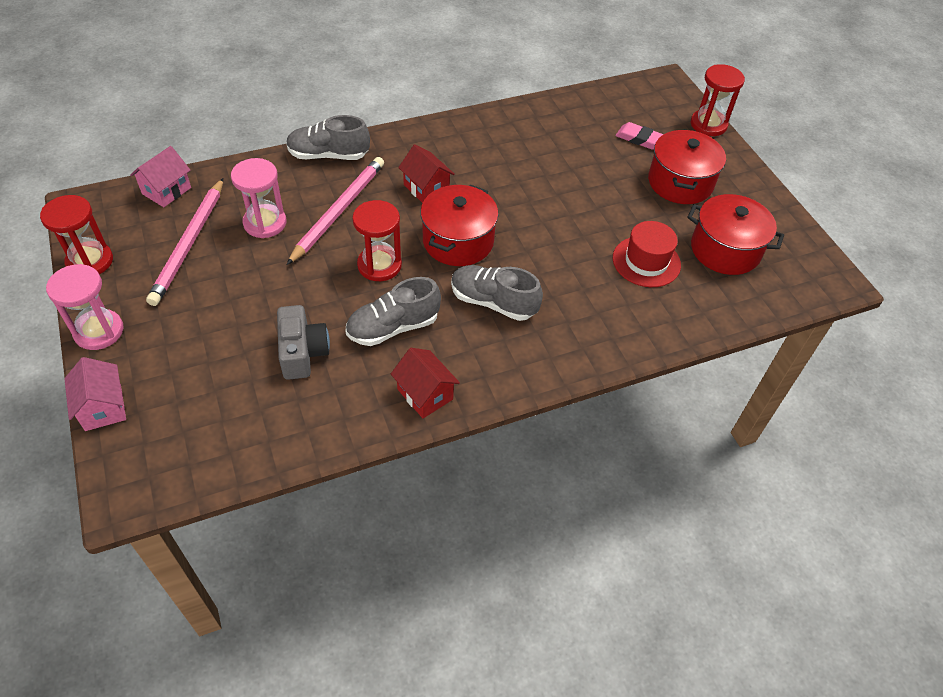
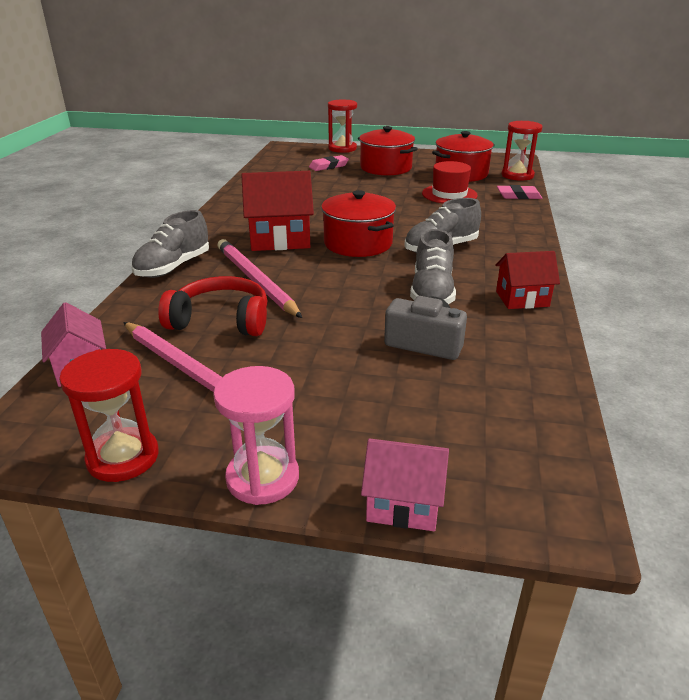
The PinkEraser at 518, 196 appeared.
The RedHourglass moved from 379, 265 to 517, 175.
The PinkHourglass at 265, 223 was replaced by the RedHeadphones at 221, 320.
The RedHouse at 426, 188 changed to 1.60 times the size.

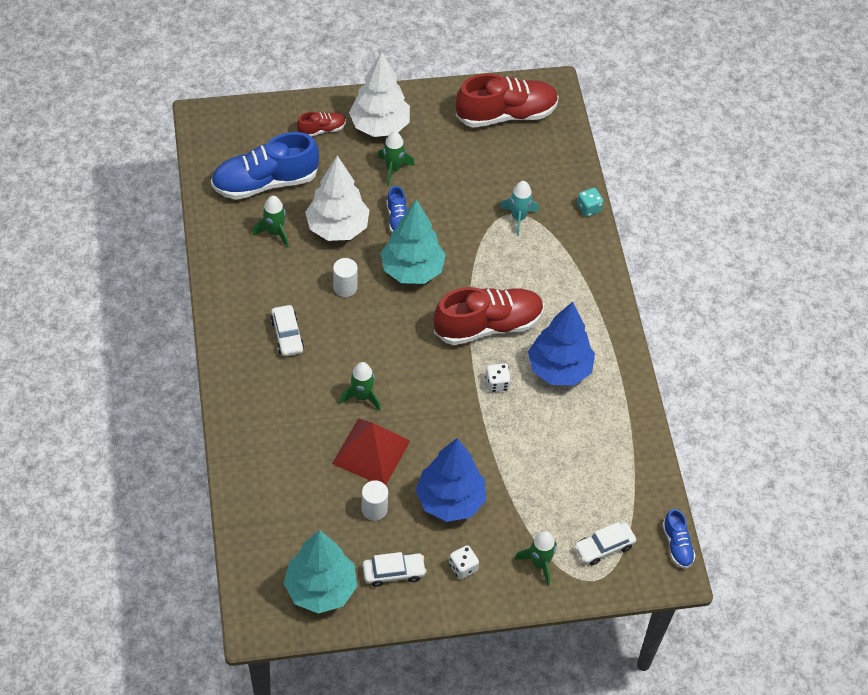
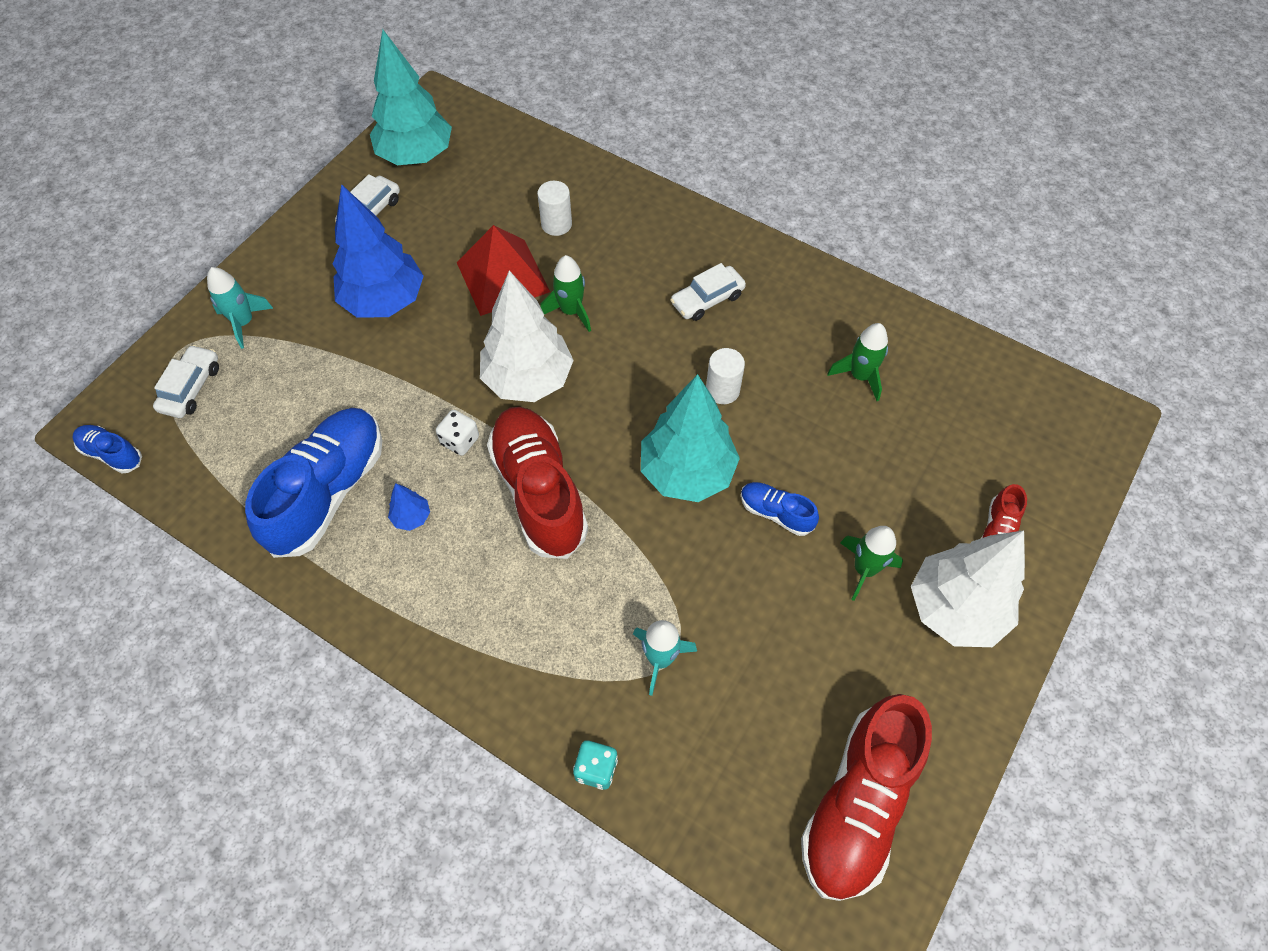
The WhiteDice at 463, 567 disappeared.
The BlueShoe moved from 265, 182 to 328, 491.
The WhiteTree moved from 337, 228 to 528, 379.
The WhiteCylinder moved from 374, 509 to 556, 224.
The GreenRocket at 539, 563 became the TurquoiseRocket at 244, 322.
The WhiteCar at 287, 335 turned 60 degrees counterclockwise.
The RedShoe at 488, 325 turned 135 degrees clockwise.
The BlueTree at 559, 369 changed to 0.41 times the size.

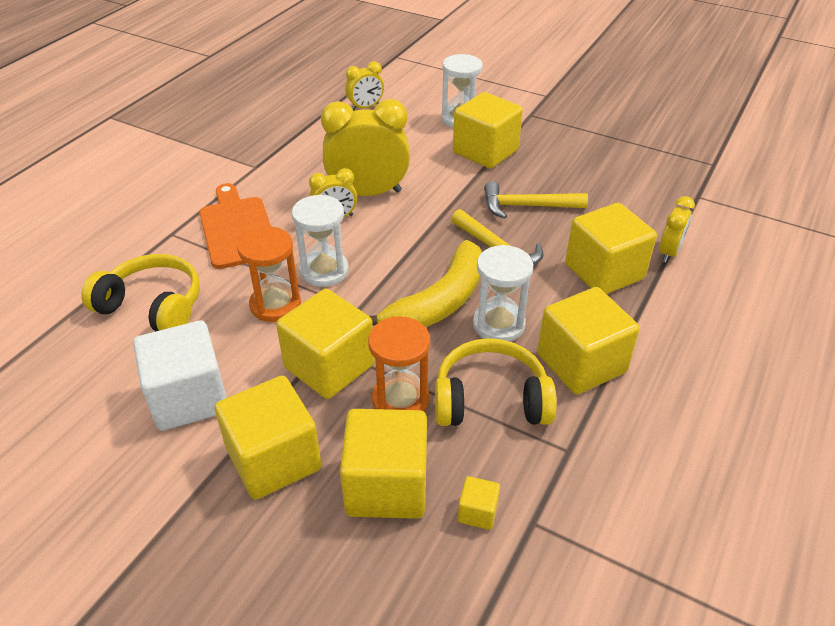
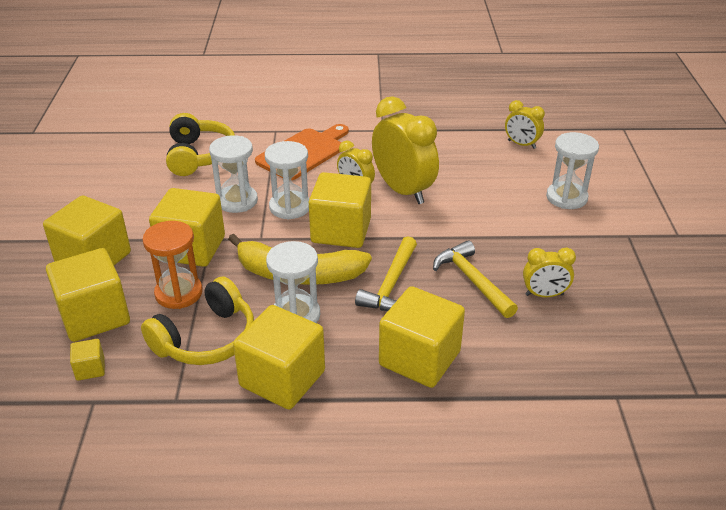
The WhiteCube at 189, 398 disappeared.
The YellowCube moved from 485, 151 to 341, 231.
The YellowClock moved from 669, 252 to 544, 295.
The OrangeHourglass at 275, 304 became the WhiteHourglass at 237, 201.
The YellowHeadphones at 490, 399 turned 75 degrees clockwise.

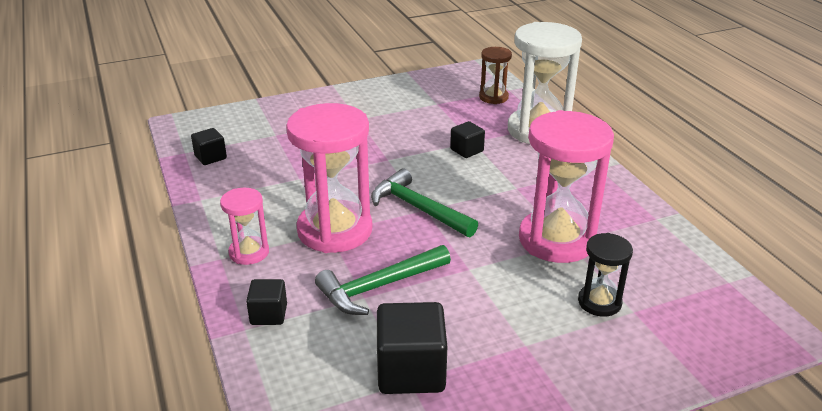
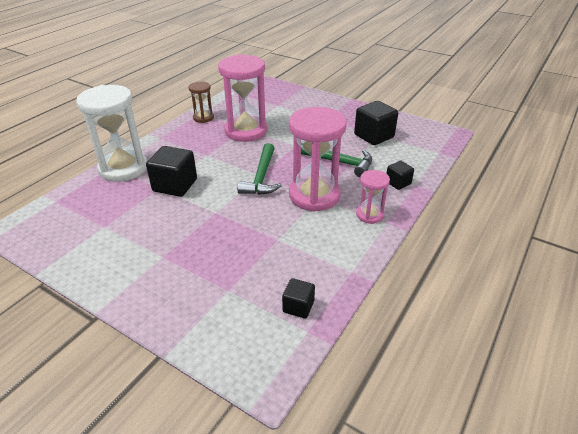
The BlackHourglass at 599, 302 disappeared.
The BrownHourglass moved from 493, 97 to 203, 118.
The BlackCube at 466, 150 changed to 1.79 times the size.

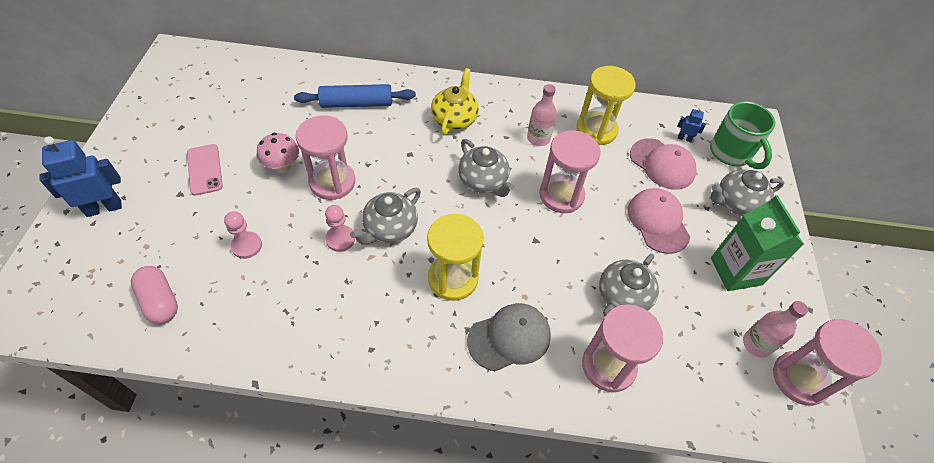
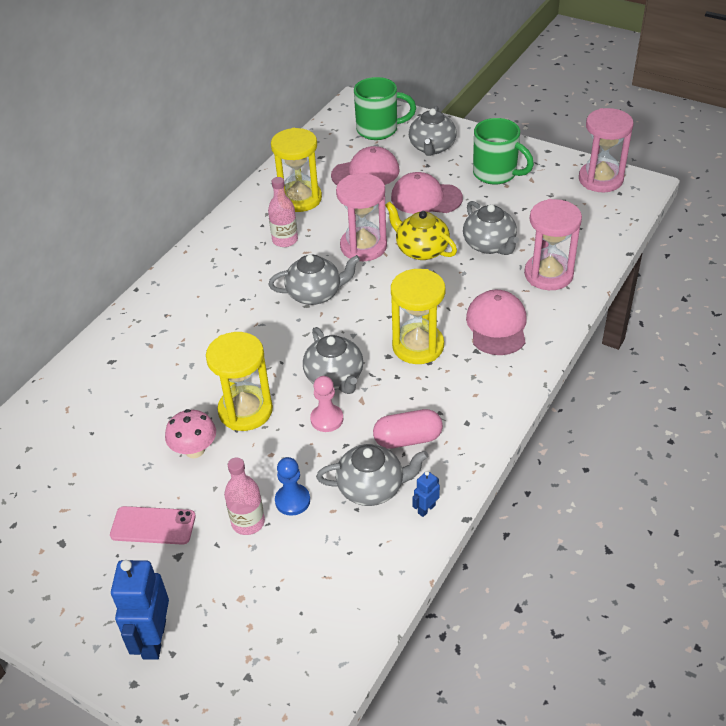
The BlueRollingPin at 356, 103 disappeared.
The GreyTeapot at 372, 488 appeared.
The PinkCapsule moved from 160, 301 to 408, 439.
The YellowTeapot moved from 454, 119 to 421, 250.
The BlueRobot moved from 684, 138 to 426, 509.
The PinkBottle moved from 756, 344 to 248, 522.
The GreenCarton at 736, 271 was replaced by the GreenMug at 496, 174.
The PinkPawn at 247, 246 became the BluePawn at 292, 501.
The PinkHourglass at 332, 182 became the YellowHourglass at 245, 410.
The GreyCap at 509, 338 became the PinkCap at 497, 325.

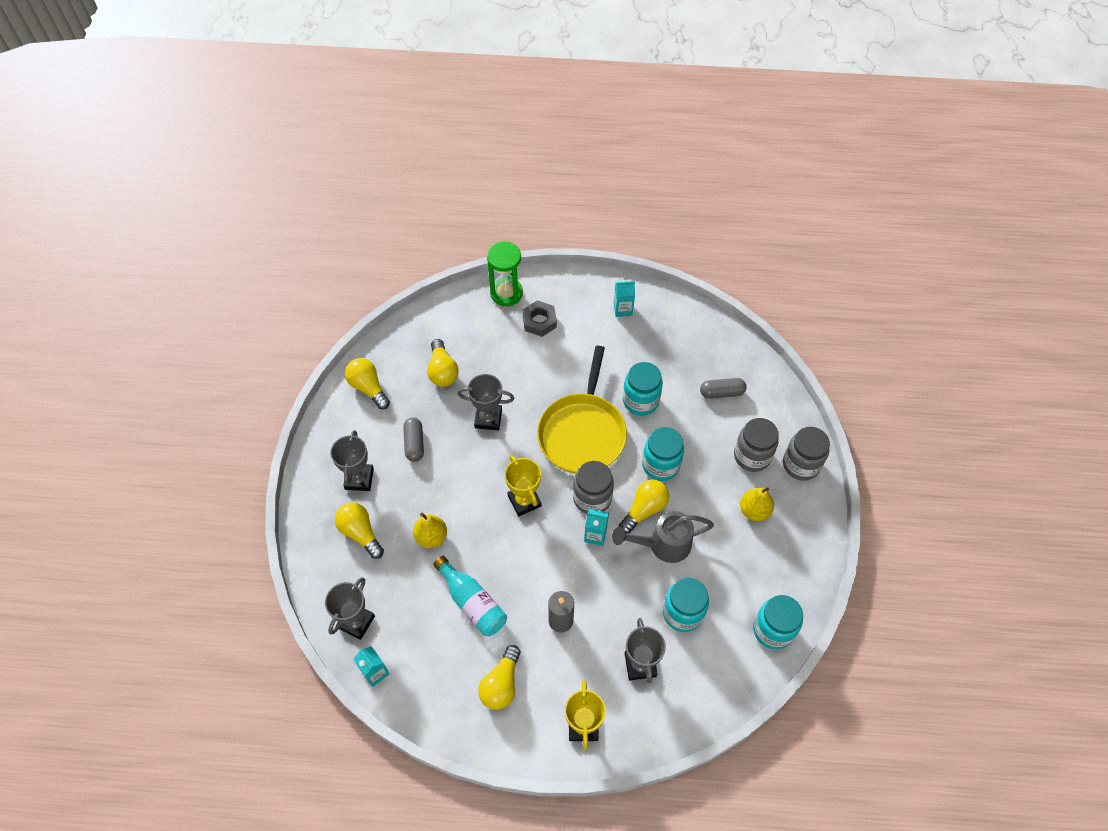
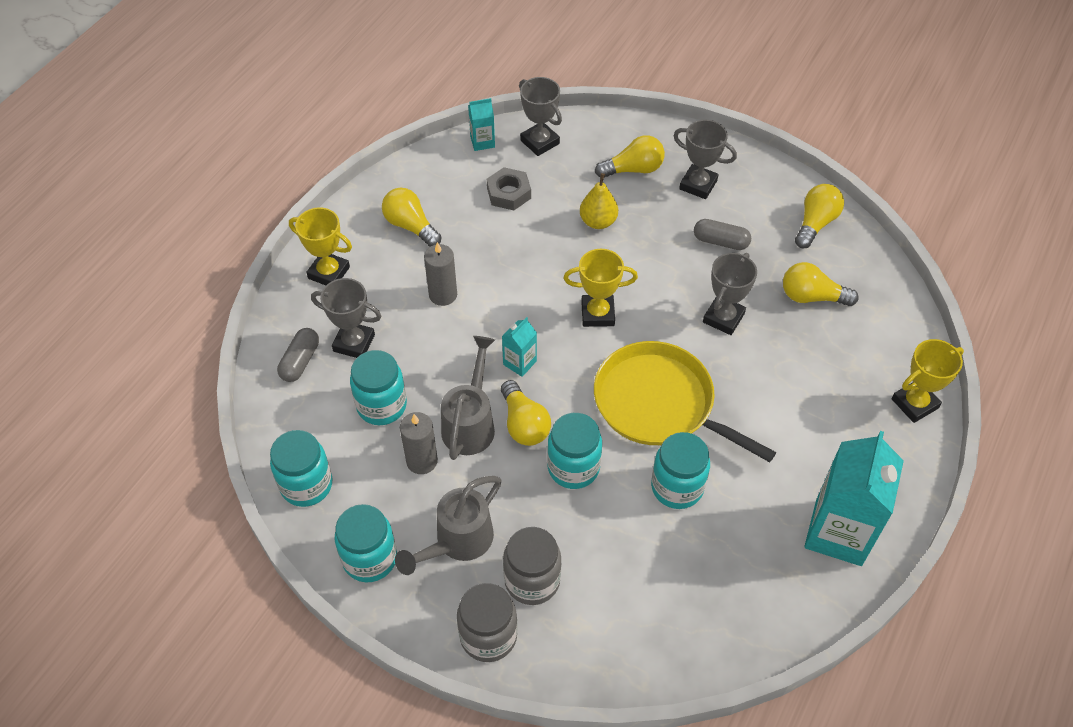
The TurquoiseBottle at 472, 603 disappeared.
The GreyJar at 592, 498 disappeared.
The TurquoiseJar at 370, 558 appeared.
The GreyCandle at 422, 461 appeared.
The GreyNut moved from 539, 321 to 508, 193.
The GreyCapsule moved from 721, 392 to 300, 361.
The GreenHourglass at 506, 293 was replaced by the YellowTrophy at 914, 403.
The YellowPear at 754, 510 was replaced by the GreyWateringCan at 457, 542.
The YellowLightBulb at 368, 388 turned 45 degrees counterclockwise.
The TurquoiseCarton at 623, 309 changed to 2.17 times the size.

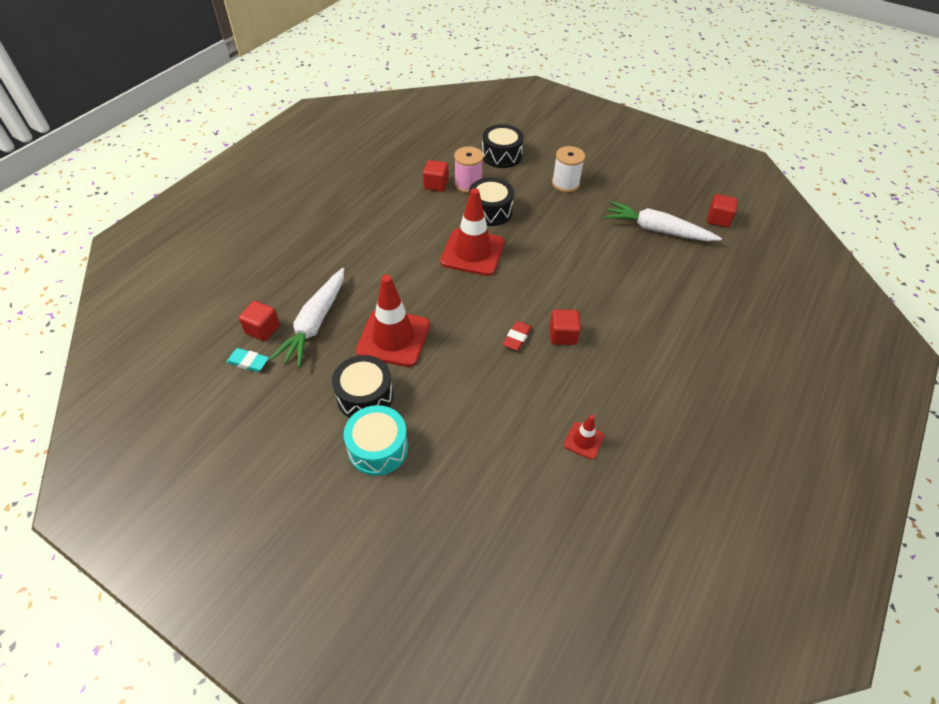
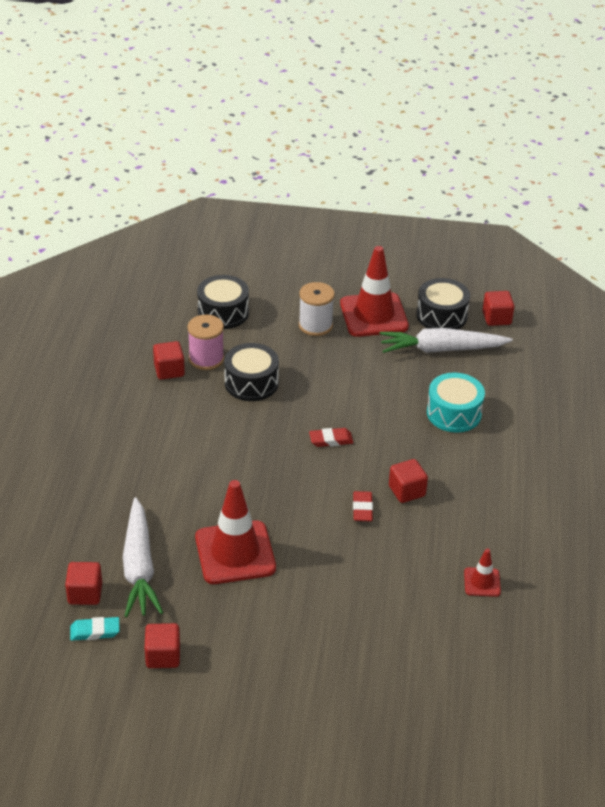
The RedCube at 163, 656 appeared.
The RedEraser at 331, 440 appeared.
The BlackDrum moved from 365, 396 to 441, 316.
The TurquoiseDrum moved from 378, 448 to 454, 413.
The RedTrafficCone moved from 472, 252 to 373, 315.

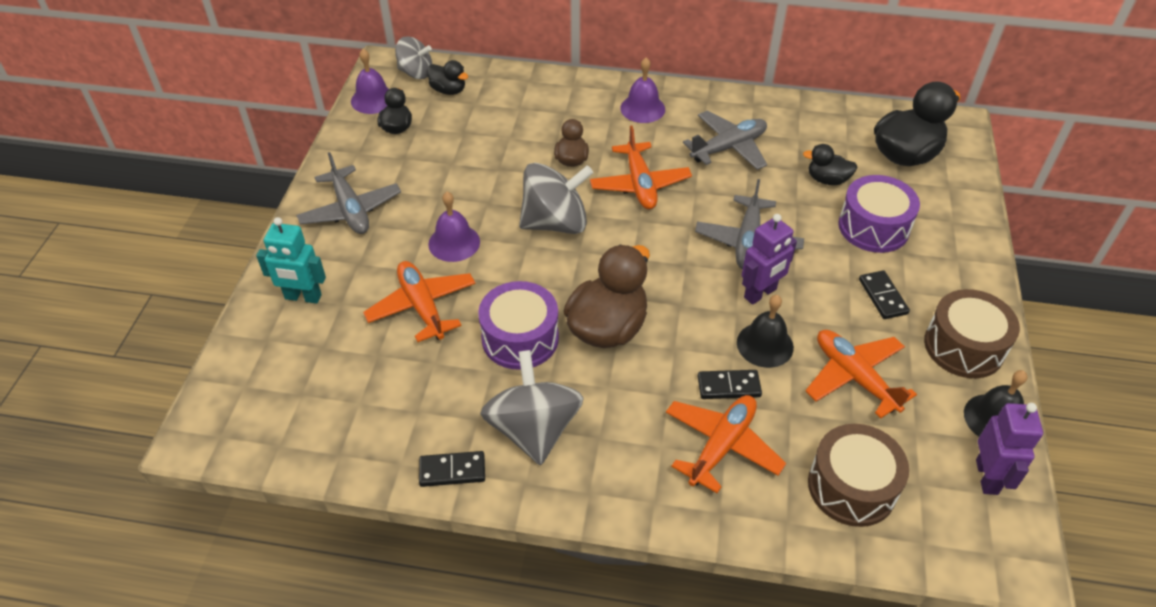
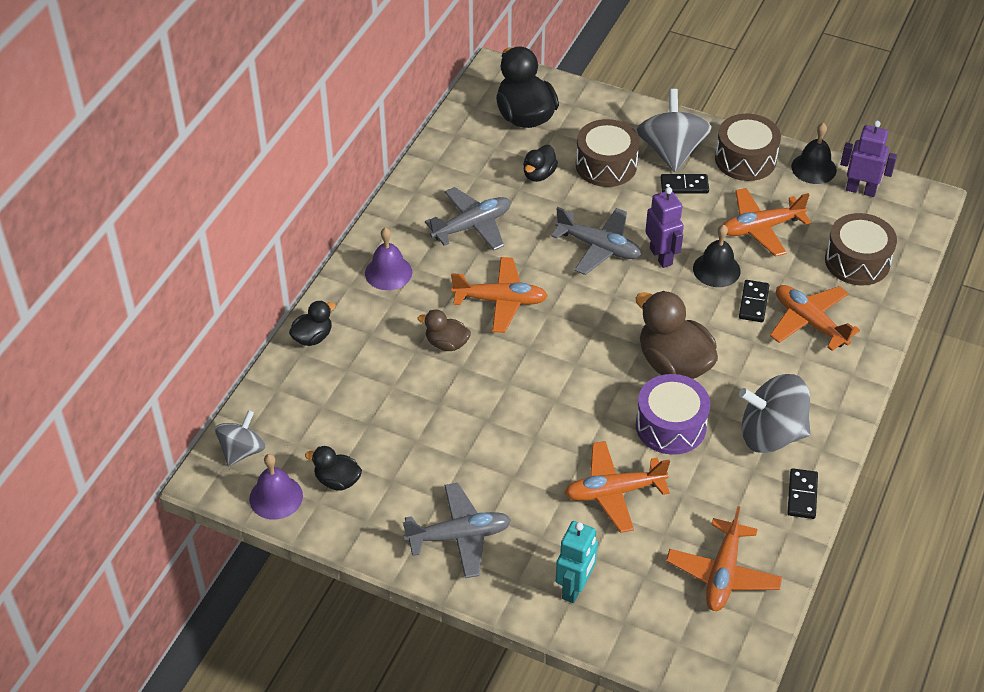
The PurpleBell at 454, 243 disappeared.
The OrangePlane at 723, 574 appeared.
The BlackDuck moved from 448, 90 to 313, 337.
The GreySpinningTop moved from 555, 223 to 671, 151.
The PurpleDrum at 873, 227 became the BrownDrum at 606, 165.
The GreyPlane at 728, 148 turned 75 degrees clockwise.

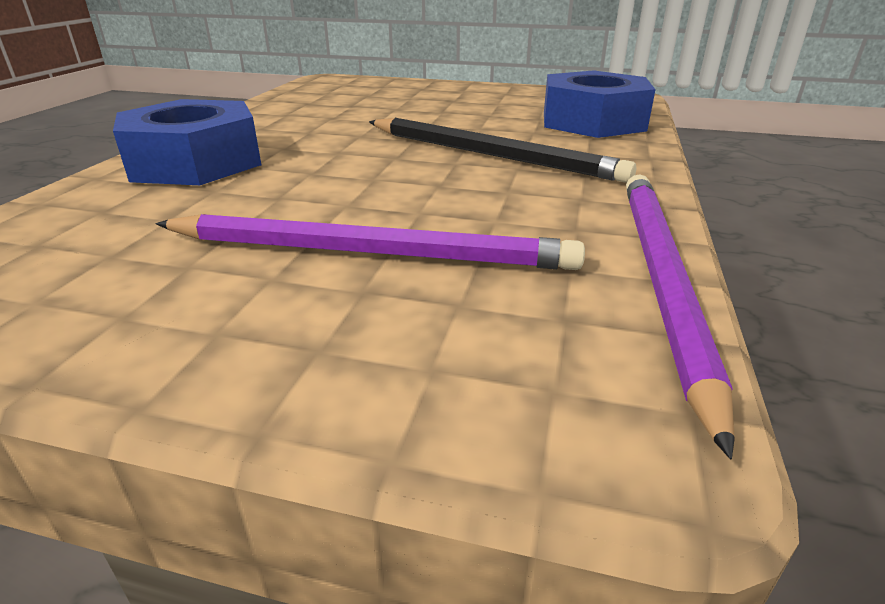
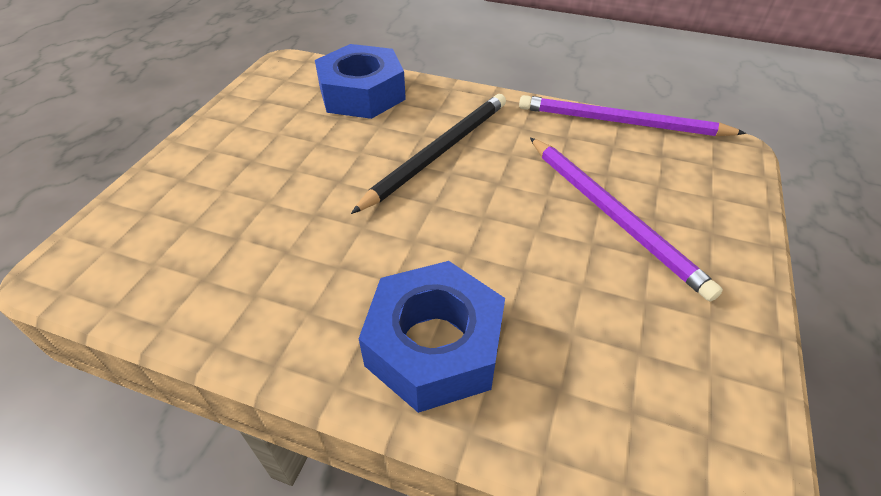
The PurplePencil at 370, 252 turned 135 degrees clockwise.

